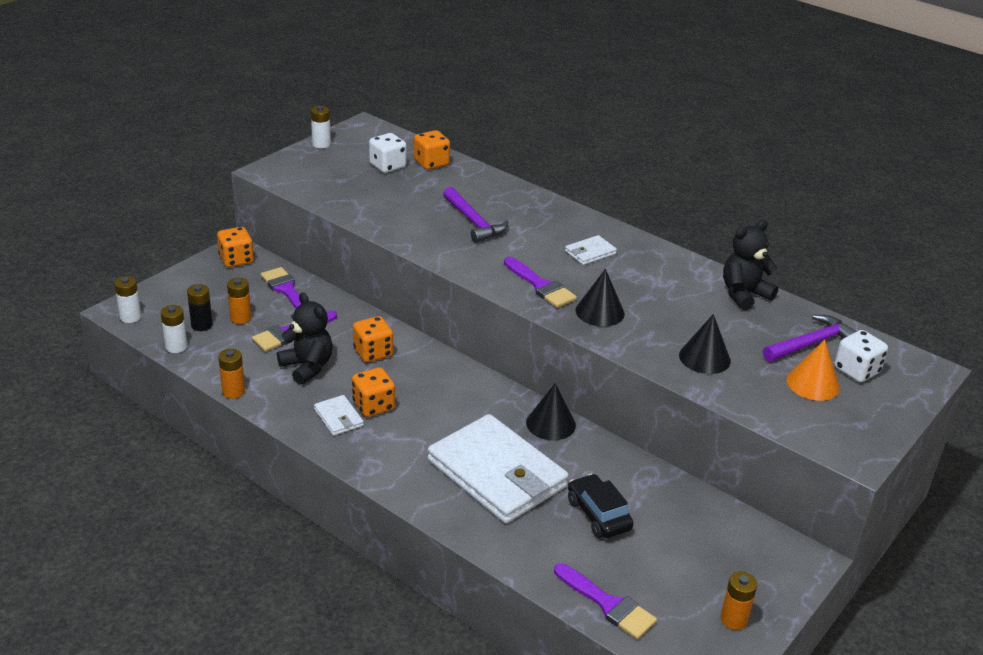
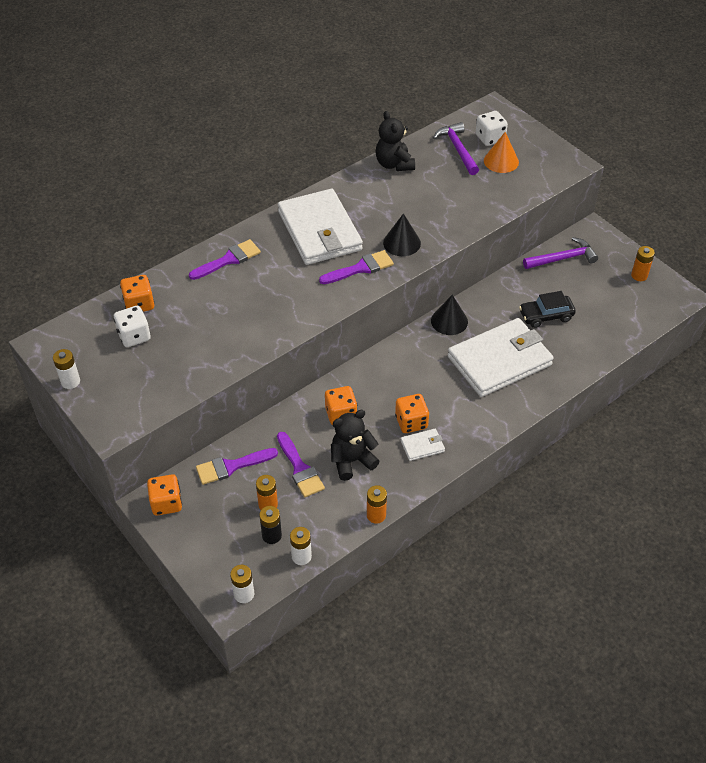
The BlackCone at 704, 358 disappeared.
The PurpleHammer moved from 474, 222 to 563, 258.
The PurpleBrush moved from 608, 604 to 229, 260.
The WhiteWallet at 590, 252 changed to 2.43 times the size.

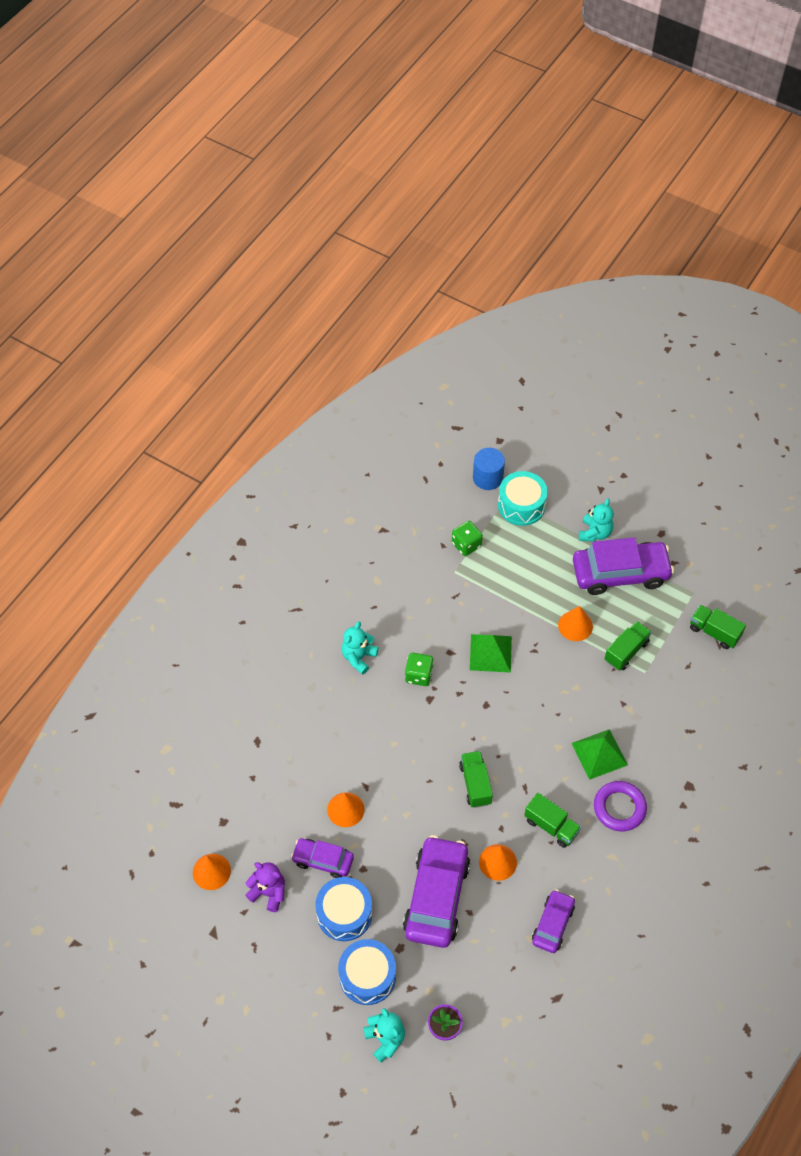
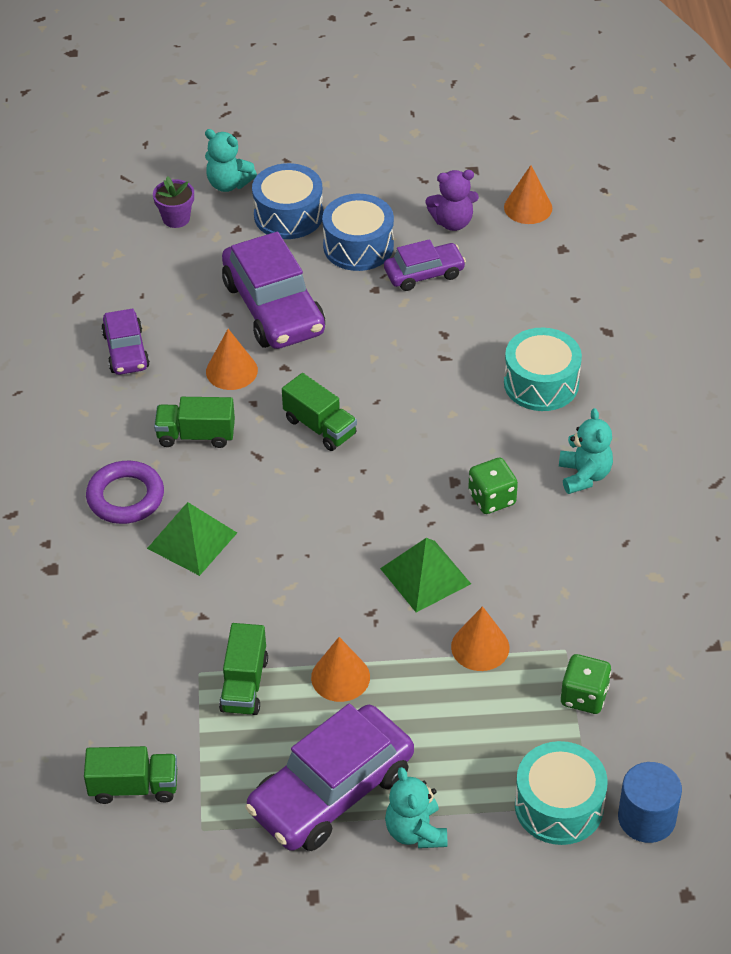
The TurquoiseDrum at 541, 383 appeared.
The OrangeCone moved from 345, 809 to 480, 647.

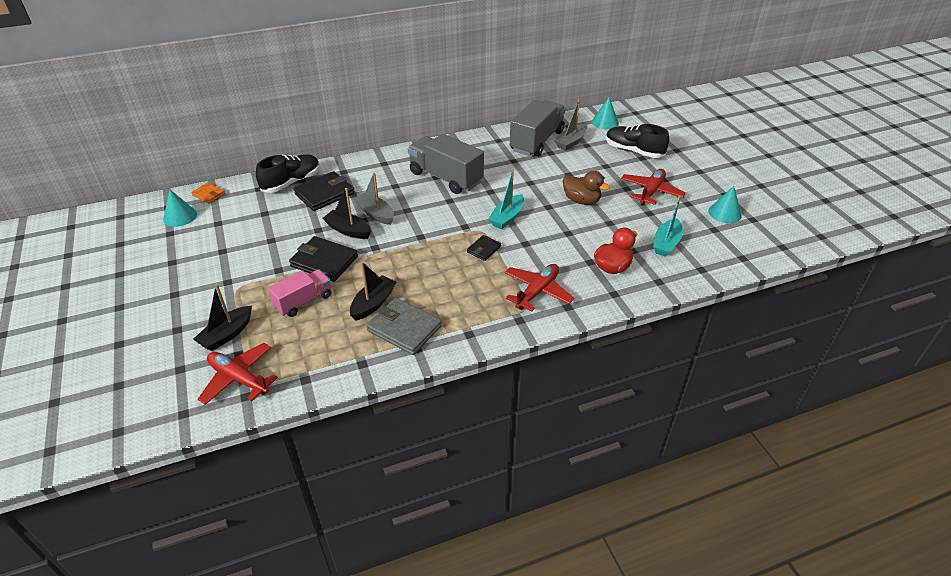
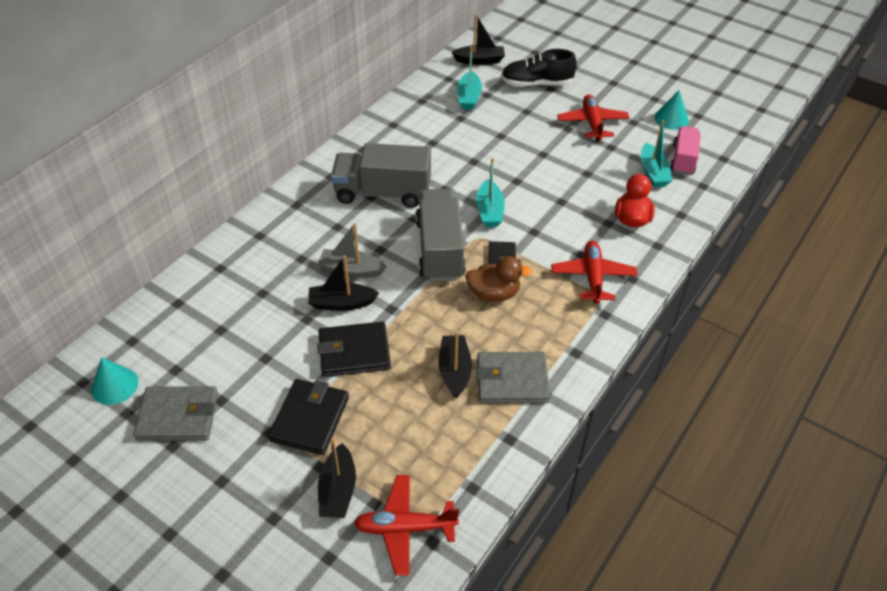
The OrangeWallet at 209, 194 disappeared.
The BlackShoe at 291, 182 disappeared.
The GreyWallet at 178, 416 appeared.
The PinkTruck moved from 304, 301 to 683, 159.
The BlackWallet moved from 324, 194 to 310, 419.
The GreyTruck moved from 537, 141 to 439, 249.
The BrownDuck moved from 581, 200 to 494, 294.
The TurquoiseCone at 605, 122 was replaced by the BlackBoat at 479, 60.
The GreyBoat at 571, 142 became the TurquoiseBoat at 469, 97.

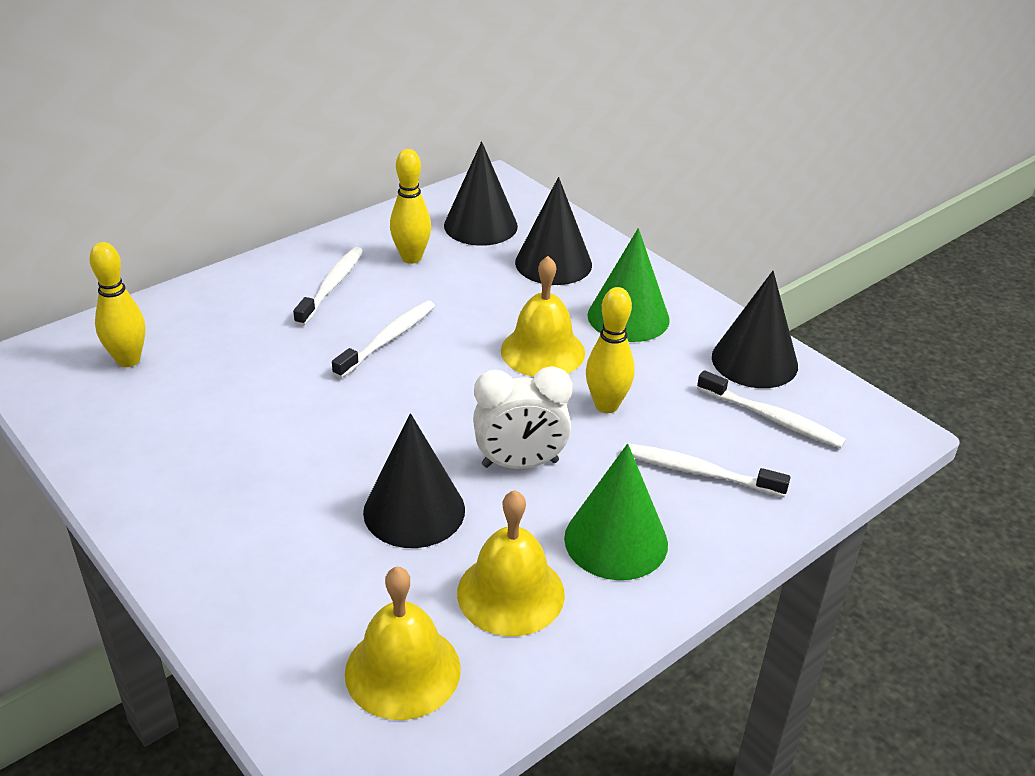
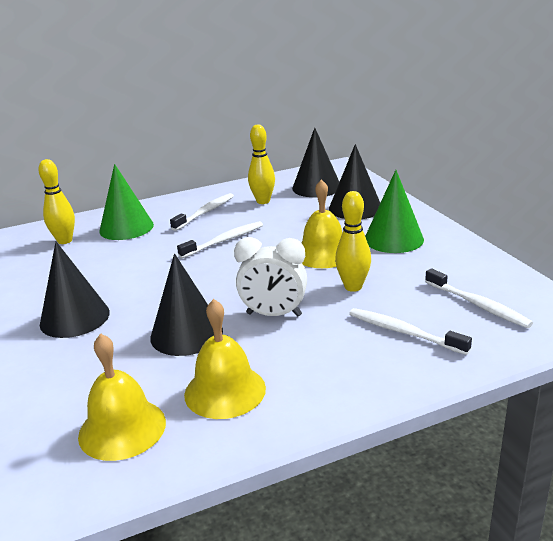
The GreenCone moved from 616, 540 to 126, 228.
The BlackCone moved from 754, 361 to 75, 318.

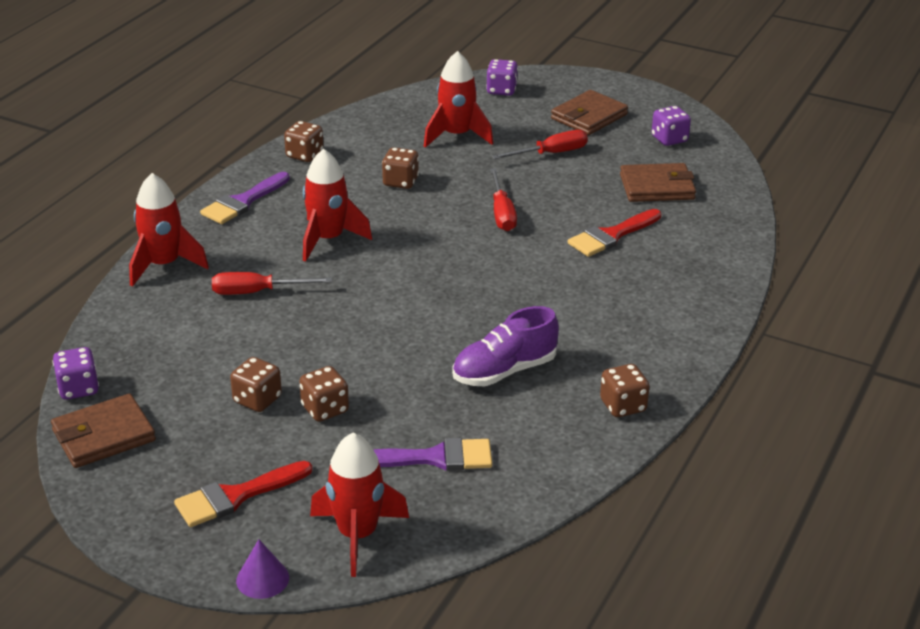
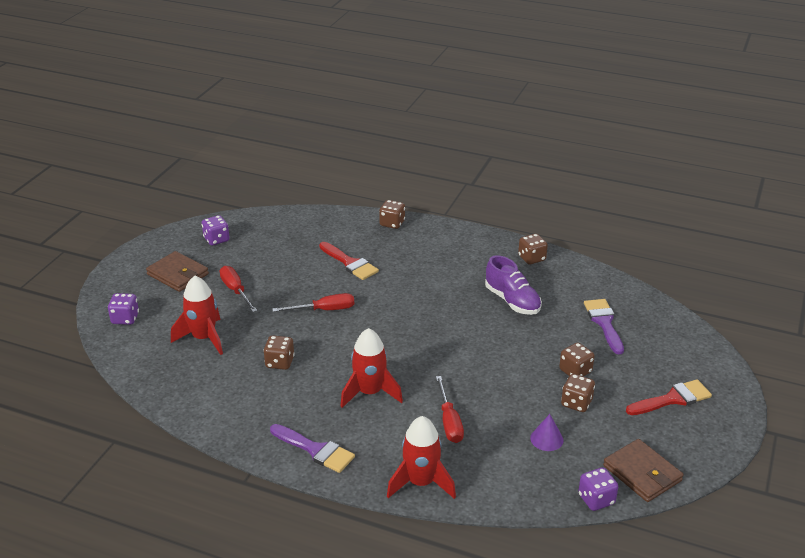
The RedRocket at 357, 535 disappeared.
The BrownWallet at 657, 187 disappeared.
The PurpleCone moved from 262, 579 to 546, 439.
The BrownDice moved from 304, 155 to 392, 223.
The RedBrush at 236, 496 turned 75 degrees counterclockwise.

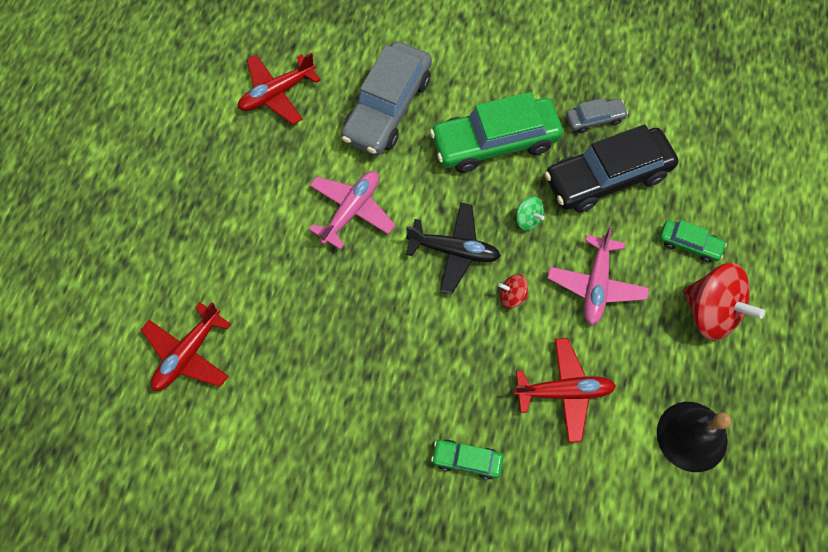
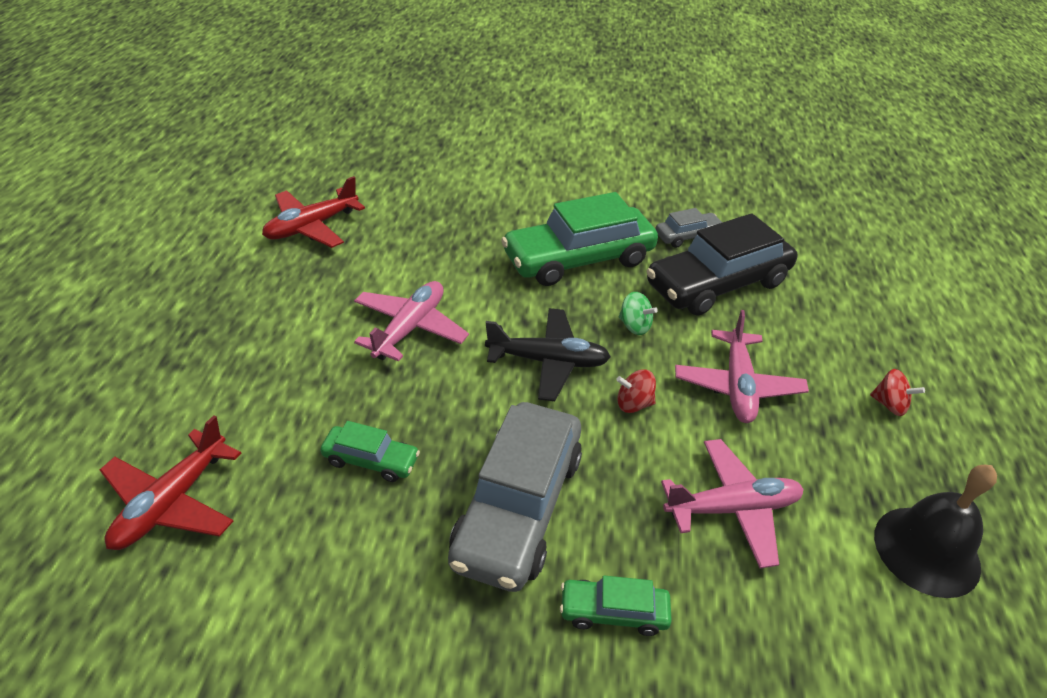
The GreyCar moved from 387, 108 to 518, 507.
The GreenCar moved from 689, 244 to 371, 460.
The RedPlane at 563, 391 became the PinkPlane at 732, 509.
The RedSpinningTop at 710, 311 changed to 0.46 times the size.

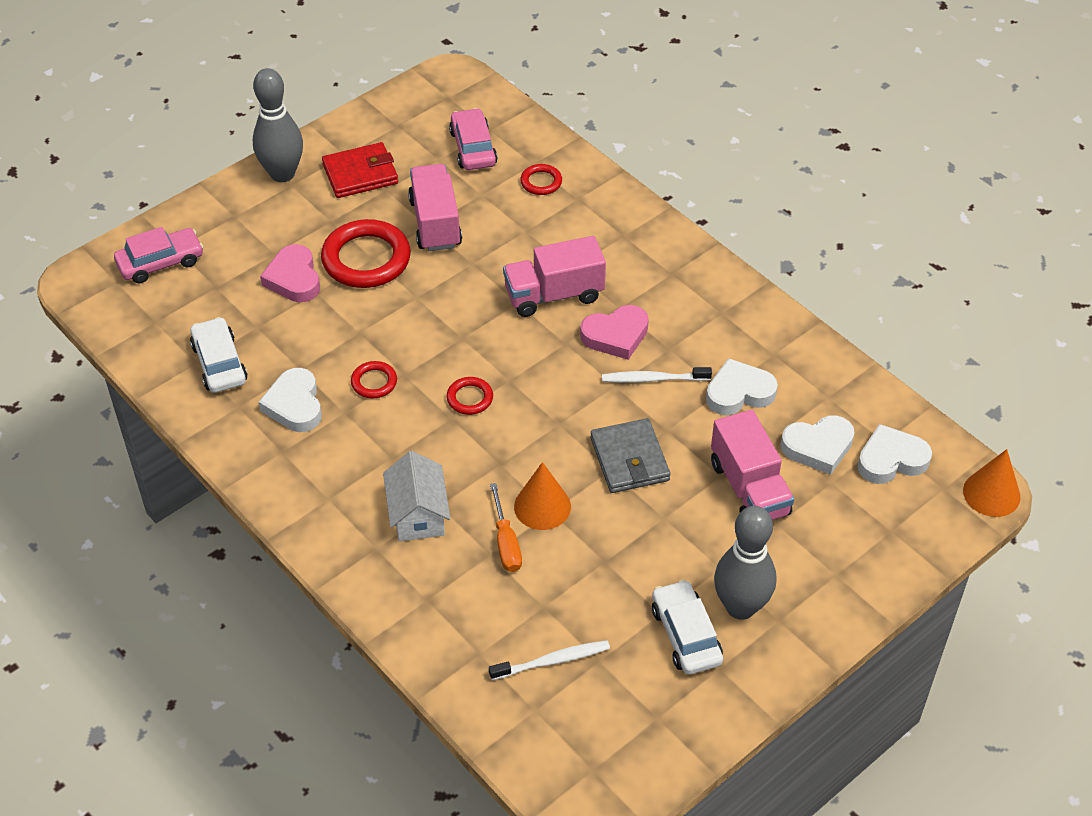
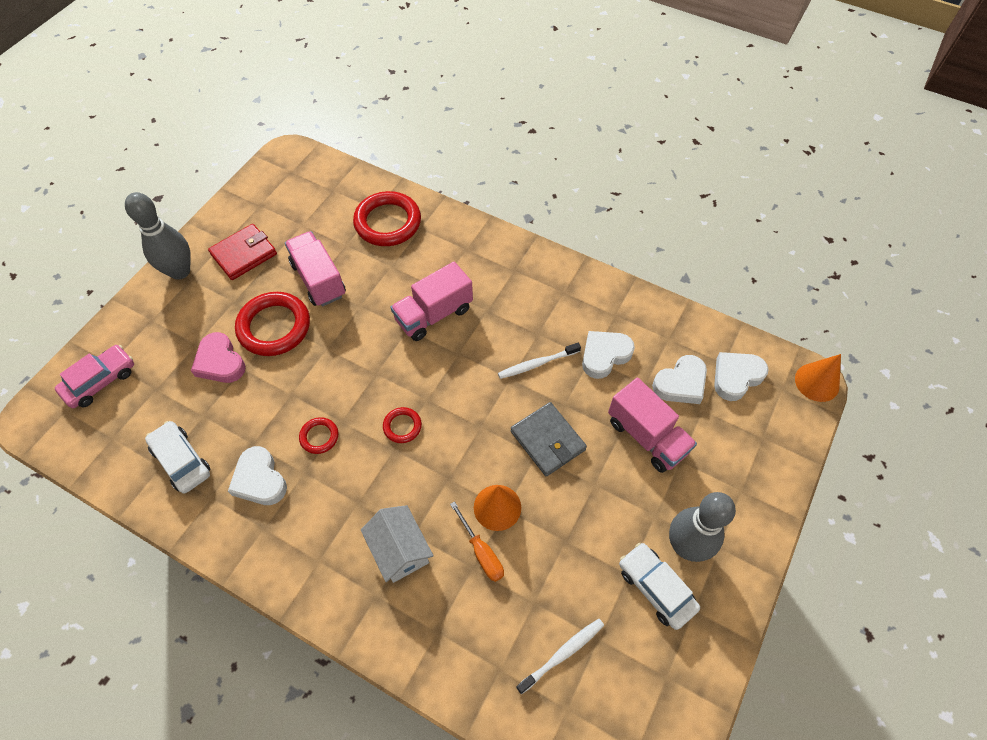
The PinkCar at 473, 148 disappeared.
The PinkHeart at 616, 335 disappeared.
The RedRing at 541, 182 changed to 2.05 times the size.

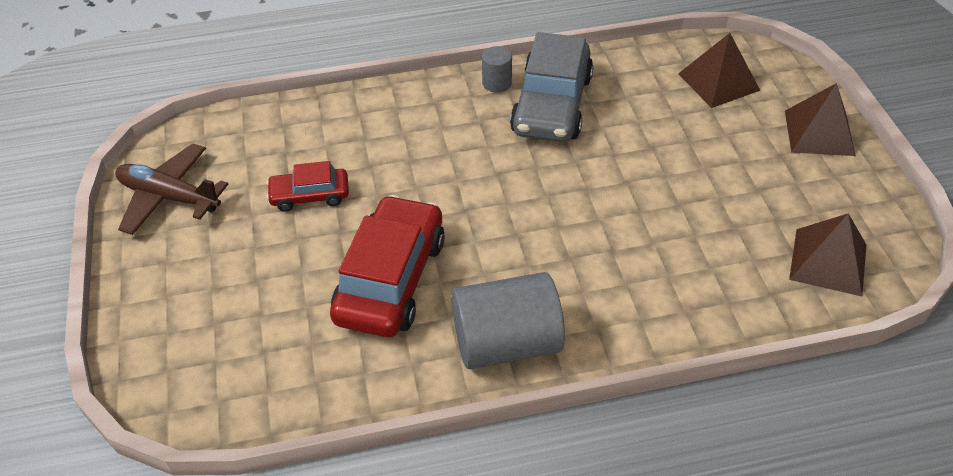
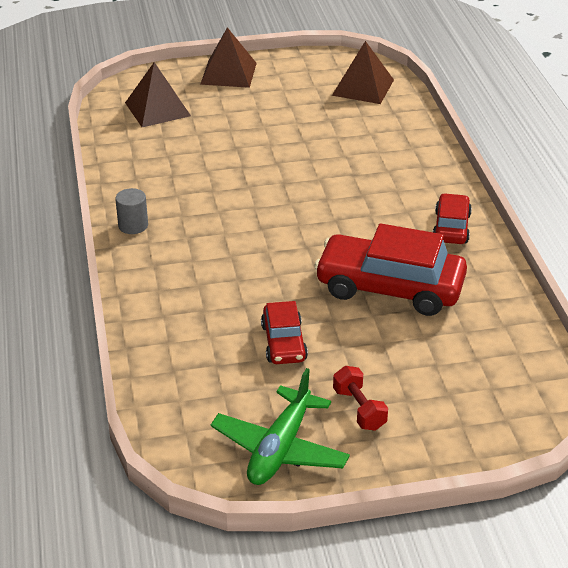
The GreyCar at 552, 104 disappeared.
The RedDumbbell at 359, 409 appeared.
The GreyCylinder at 506, 343 was replaced by the RedCar at 451, 227.
The BrownPlane at 169, 197 became the GreenPlane at 280, 448.

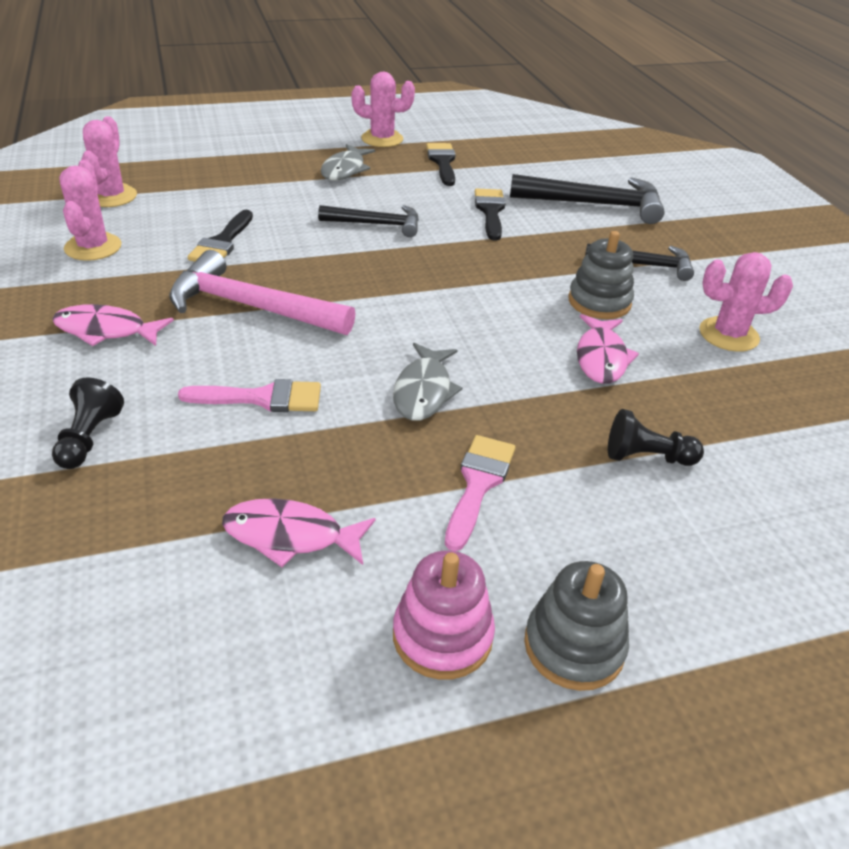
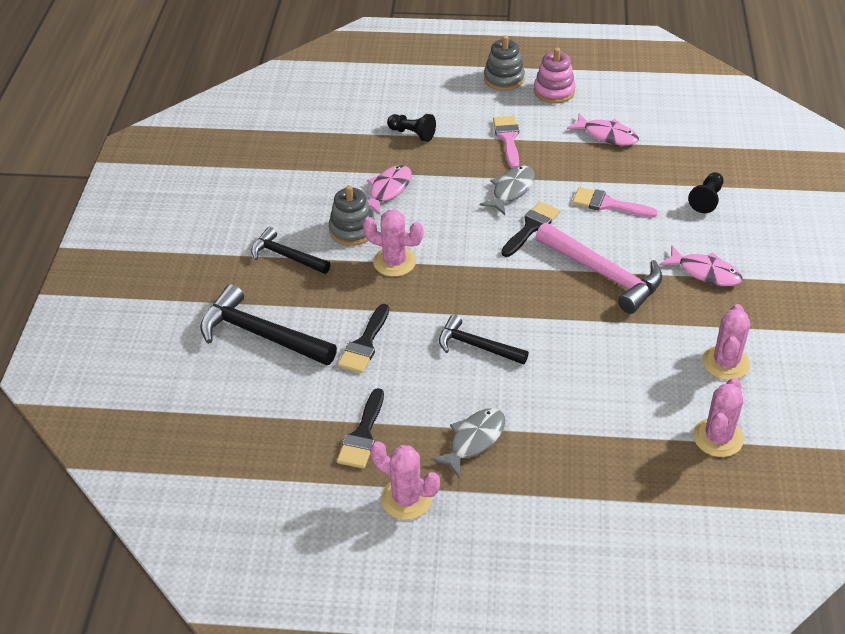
The BlackBrush moved from 222, 242 to 531, 227.
The PinkCactus moved from 728, 335 to 394, 262.
The PinkBrush at 478, 484 turned 135 degrees clockwise.

